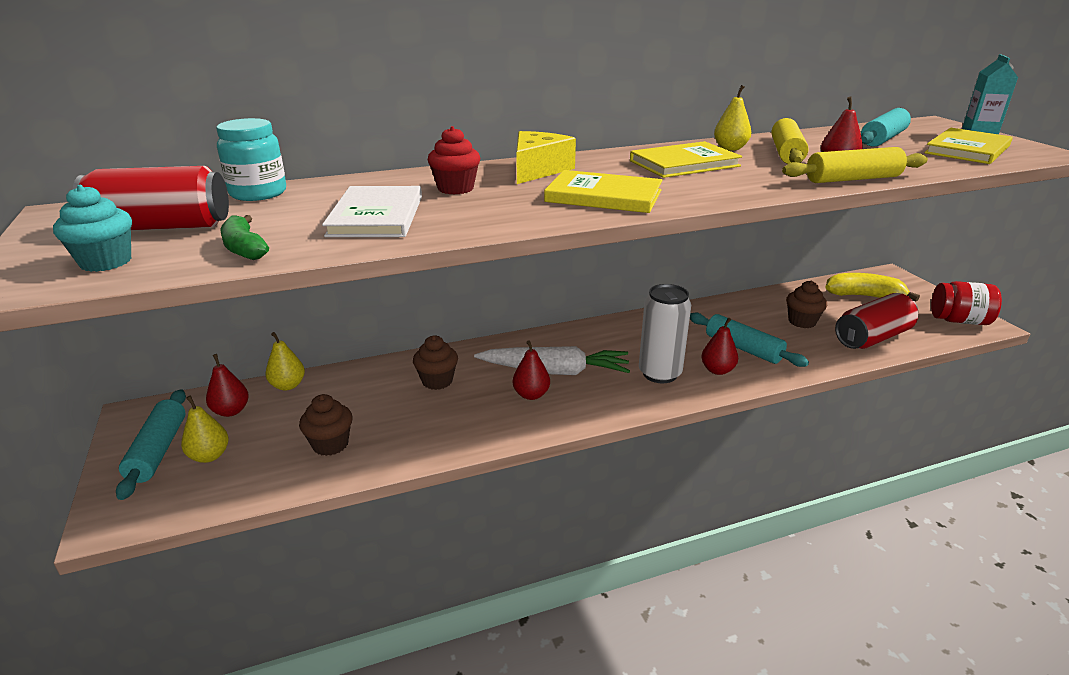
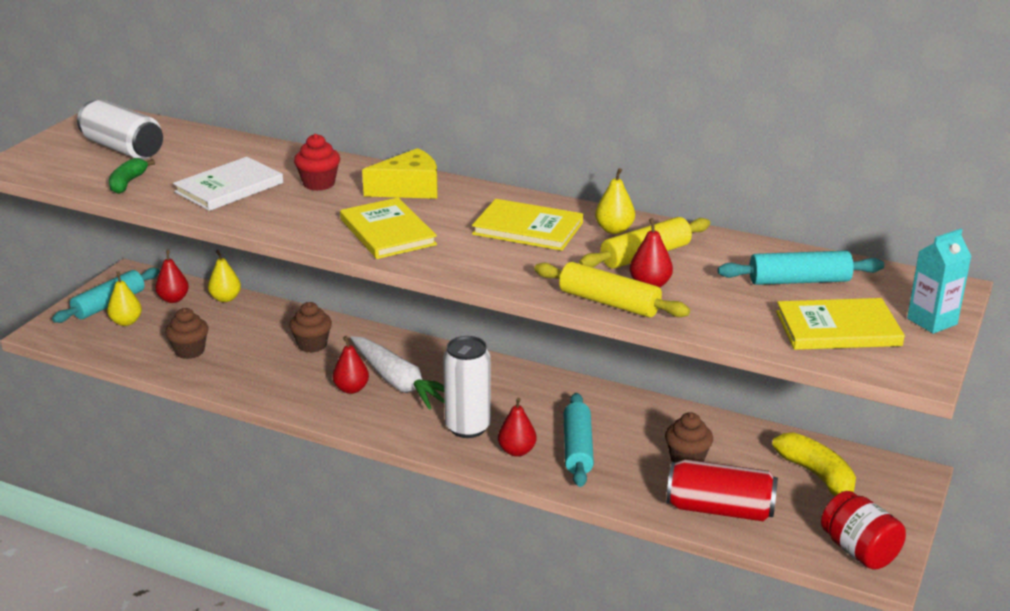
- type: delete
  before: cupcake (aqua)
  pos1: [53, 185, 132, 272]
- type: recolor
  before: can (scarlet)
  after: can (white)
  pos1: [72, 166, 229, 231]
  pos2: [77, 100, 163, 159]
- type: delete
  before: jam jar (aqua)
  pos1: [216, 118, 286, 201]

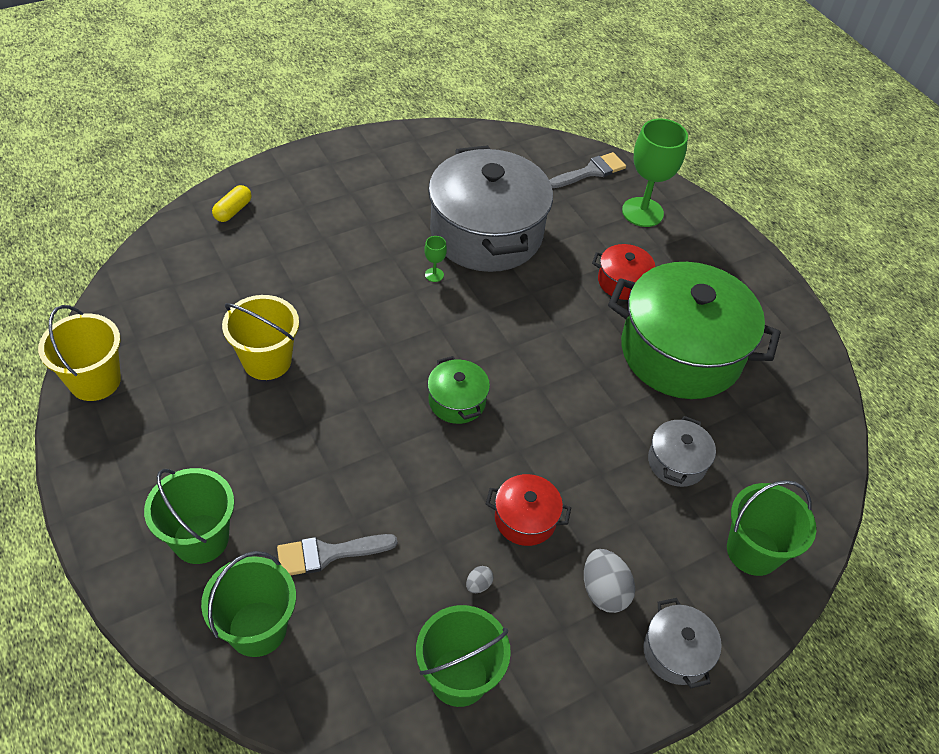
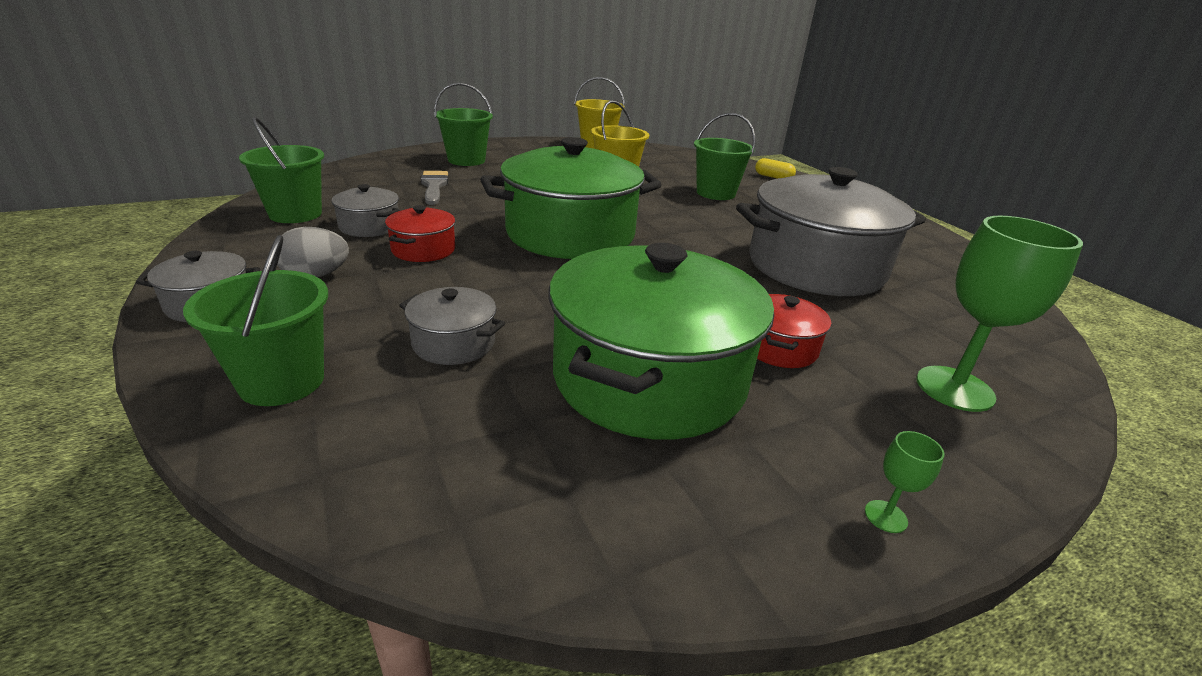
- type: move
  before: pail (emerald)
  pos1: [201, 551, 296, 657]
  pos2: [694, 113, 756, 200]
- type: move
  before: chalice (emerald)
  pos1: [424, 236, 447, 282]
  pos2: [865, 431, 945, 533]
- type: resize
  before: pot (emerald)
  pos1: [428, 356, 490, 424]
  pos2: [480, 137, 662, 259]
  scale: 2.27
- type: replace
  before: toy egg (grey)
  after: pot (grey)
  pos1: [466, 566, 493, 593]
  pos2: [331, 184, 400, 237]
- type: delete
  before: brush (grey)
  pos1: [549, 152, 626, 188]

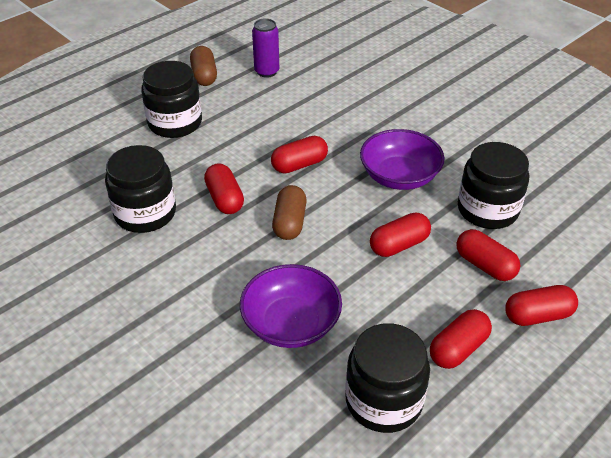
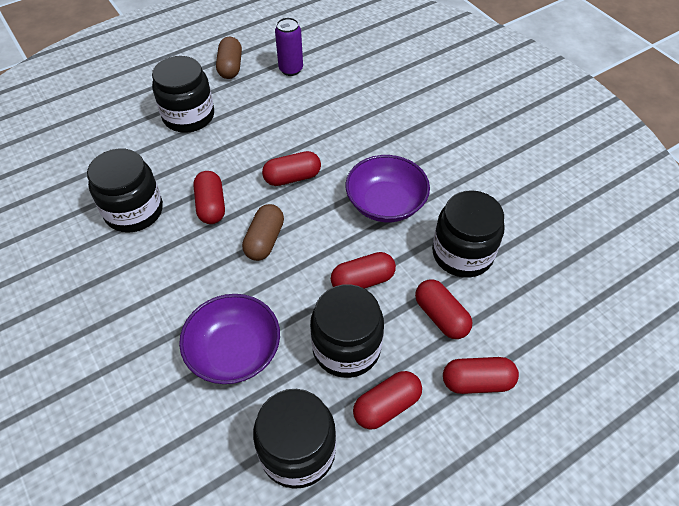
- type: insert
  after: jam jar (black)
  pos2: [310, 284, 384, 378]

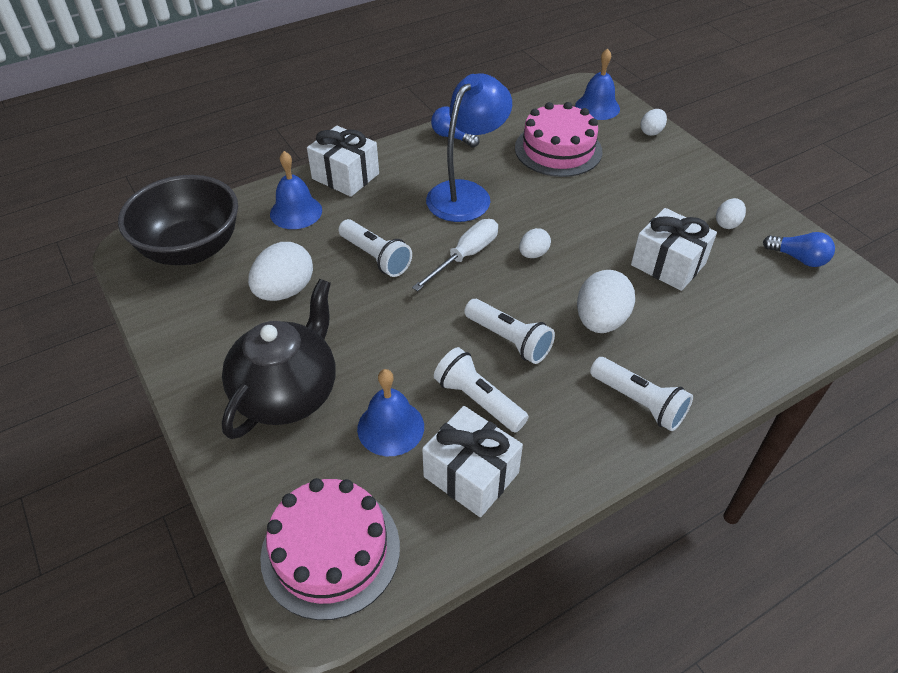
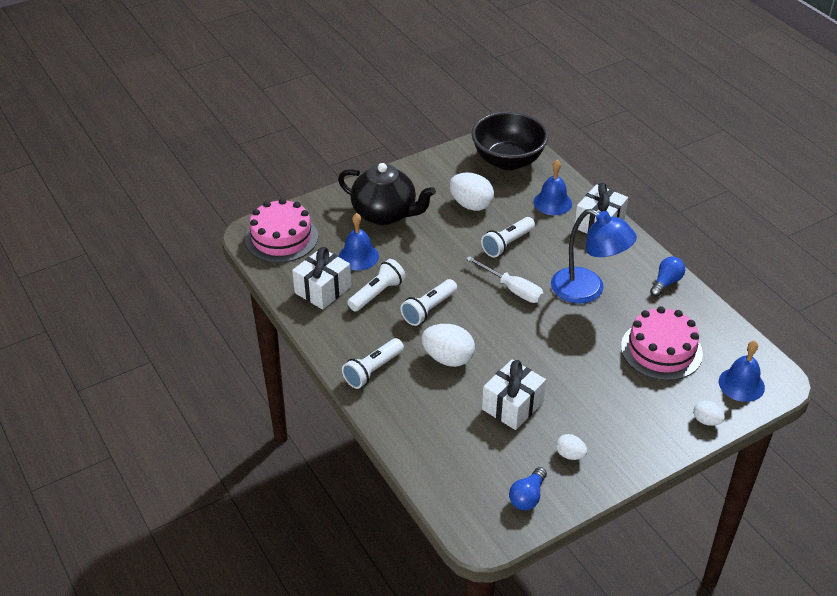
- type: delete
  before: toy egg (white)
  pos1: [519, 228, 551, 258]

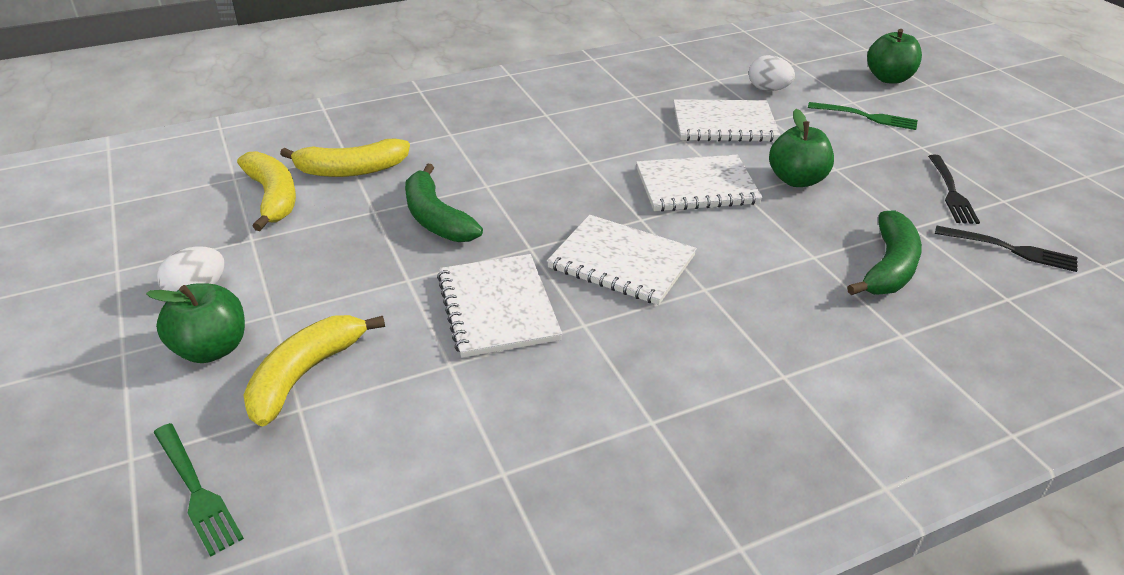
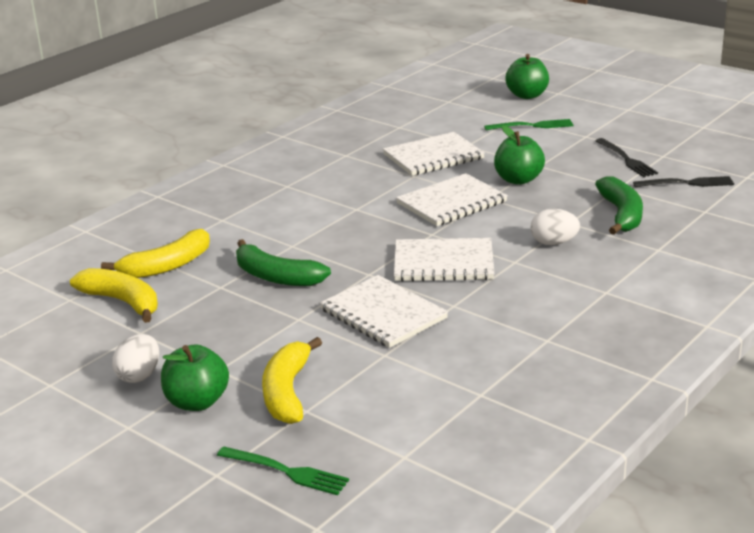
- type: move
  before: toy egg (white)
  pos1: [749, 55, 795, 91]
  pos2: [531, 209, 580, 245]

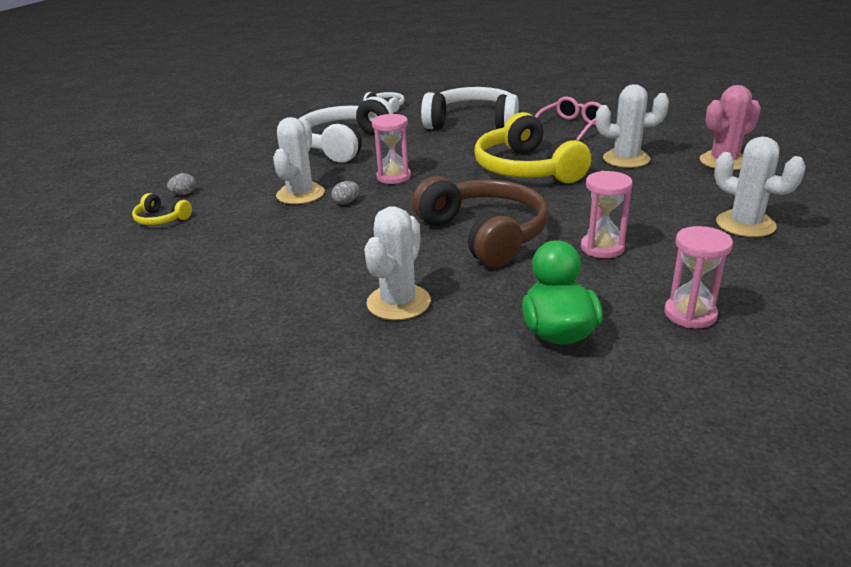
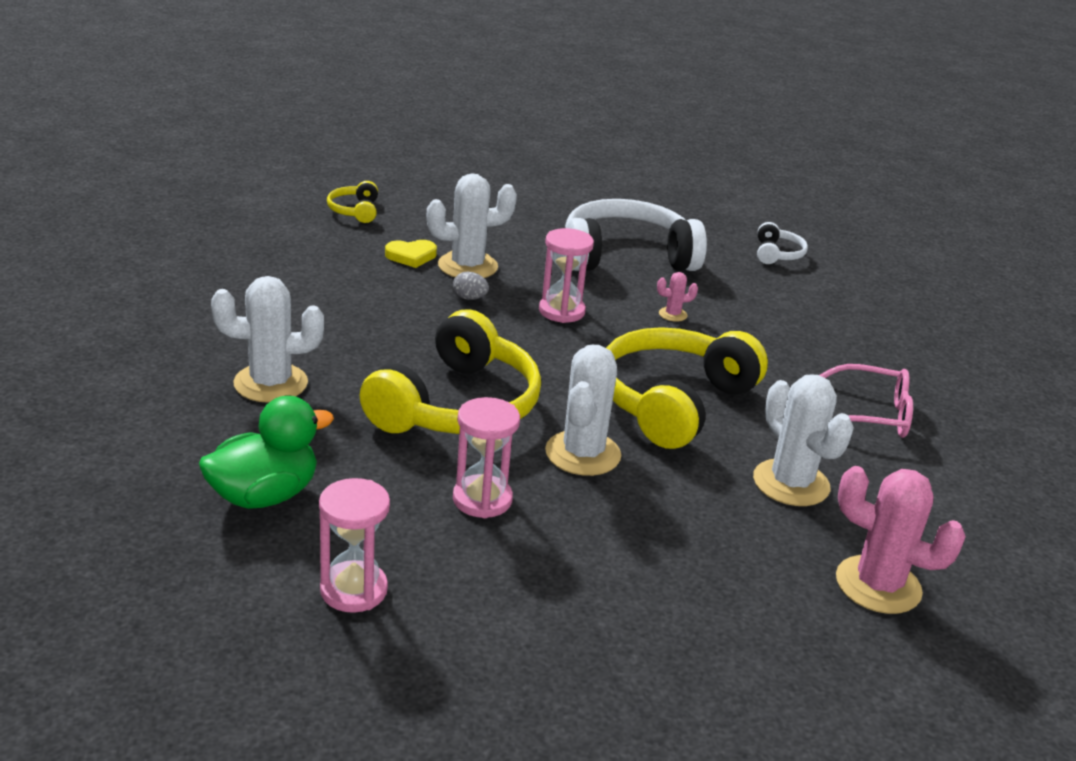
- type: delete
  before: toy egg (grey)
  pos1: [167, 173, 196, 195]
- type: recolor
  before: over-ear headphones (dark brown)
  after: over-ear headphones (bright yellow)
  pos1: [412, 176, 548, 267]
  pos2: [360, 309, 541, 434]
- type: delete
  before: over-ear headphones (white)
  pos1: [421, 87, 519, 129]
- type: move
  before: prickly plant (white)
  pos1: [714, 136, 806, 237]
  pos2: [545, 345, 621, 476]
- type: insert
  after: heart shape (bright yellow)
  pos2: [385, 240, 437, 268]
- type: insert
  after: prickly plant (rosy)
  pos2: [657, 272, 698, 322]

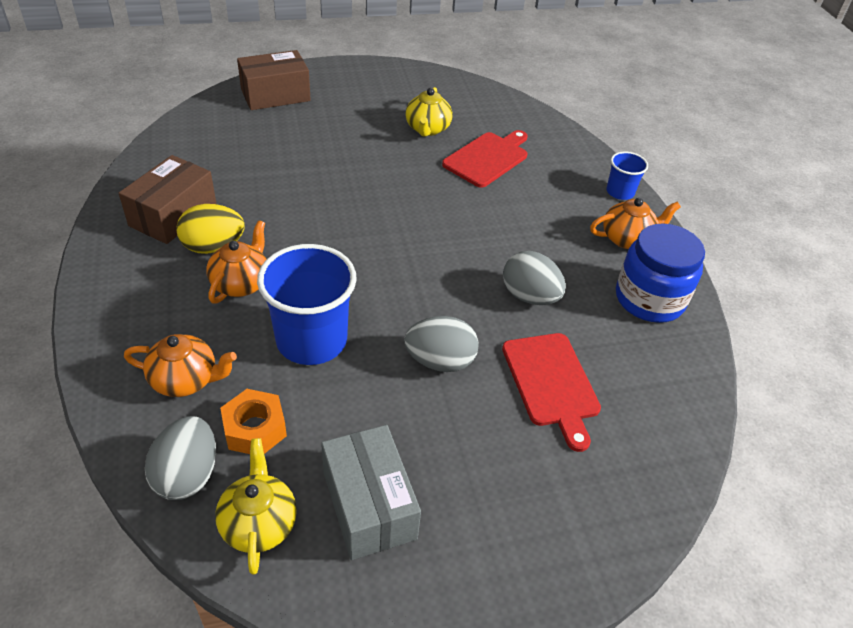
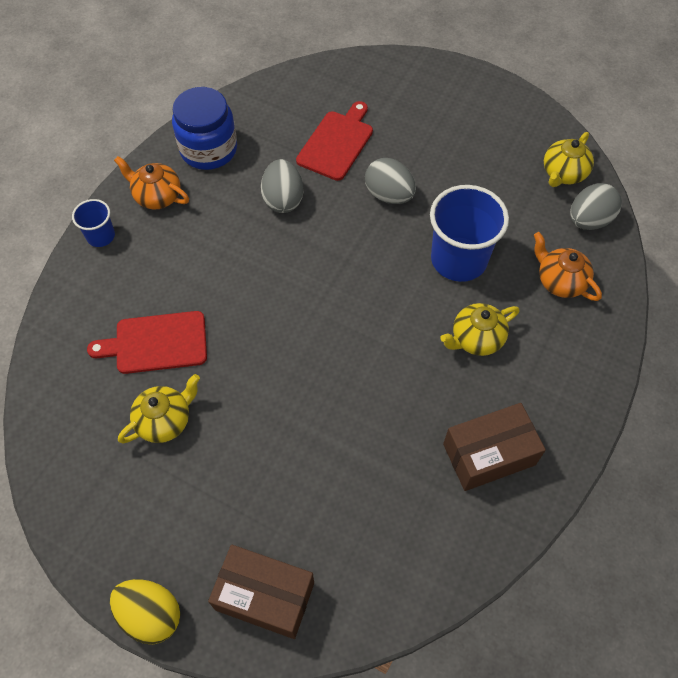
- type: move
  before: toy egg (bright yellow)
  pos1: [176, 204, 245, 254]
  pos2: [110, 579, 180, 644]
- type: recolor
  before: teapot (bright orange)
  after: teapot (bright yellow)
  pos1: [206, 220, 266, 304]
  pos2: [440, 303, 520, 356]
- type: delete
  before: nut (bright orange)
  pos1: [220, 389, 287, 454]
- type: delete
  before: parcel (grey)
  pos1: [321, 425, 421, 560]

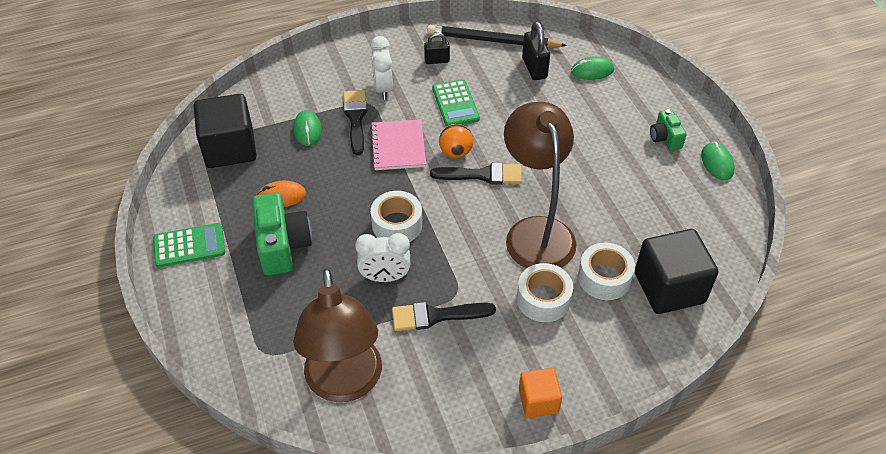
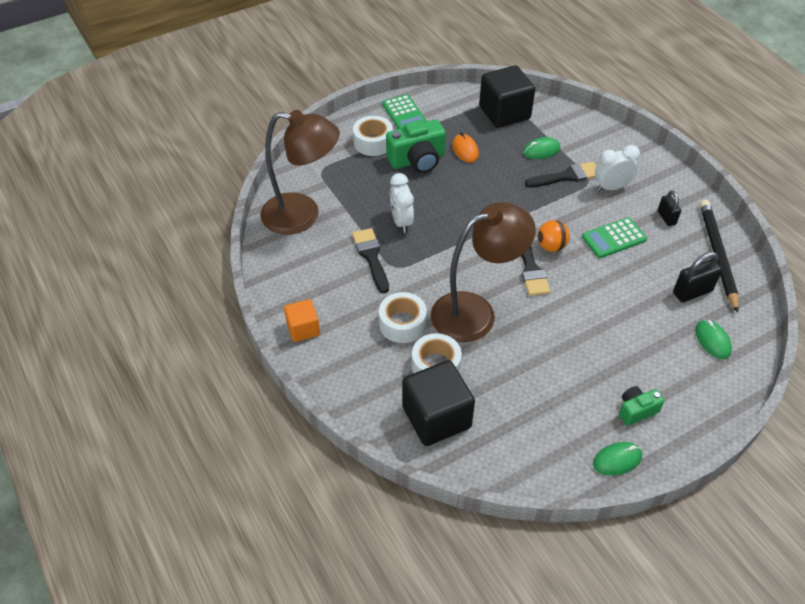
- type: rotate
  before: lamp (dark brown)
  pos1: [293, 268, 382, 402]
  pos2: [260, 110, 340, 235]
  turn: -150
- type: delete
  before: notebook (rosy)
  pos1: [370, 119, 426, 170]
- type: move
  before: roll of tape (white)
  pos1: [371, 191, 422, 242]
  pos2: [353, 116, 393, 156]

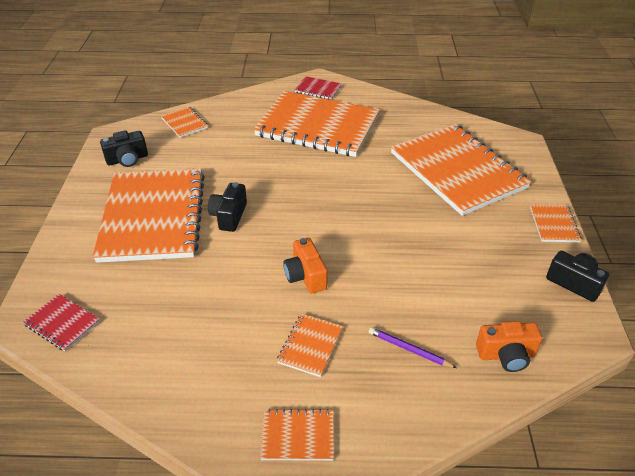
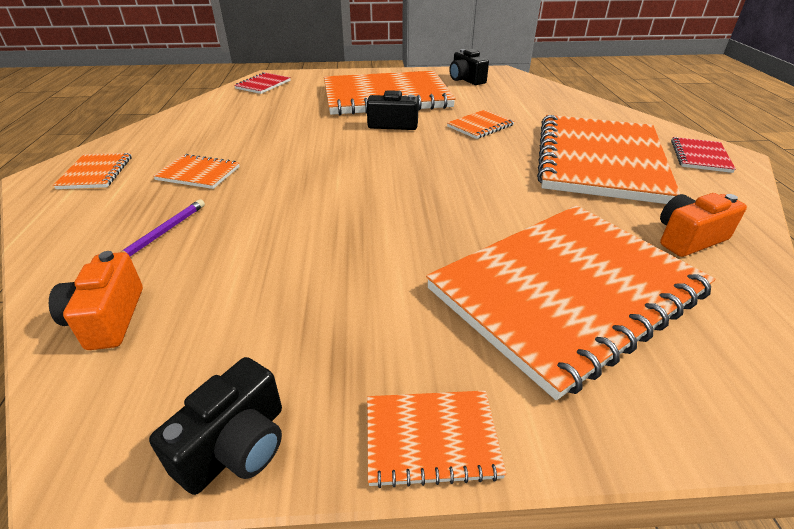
- type: move
  before: notebook (bright orange)
  pos1: [161, 106, 208, 138]
  pos2: [447, 110, 515, 139]
- type: move
  before: compact camera (bright orange)
  pos1: [283, 238, 328, 293]
  pos2: [660, 193, 747, 257]

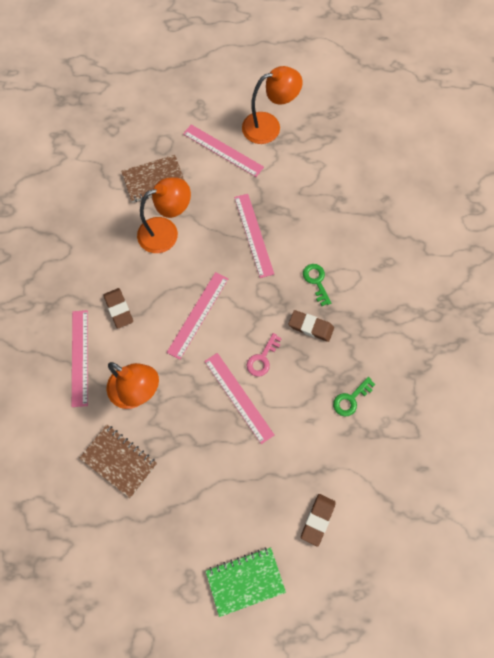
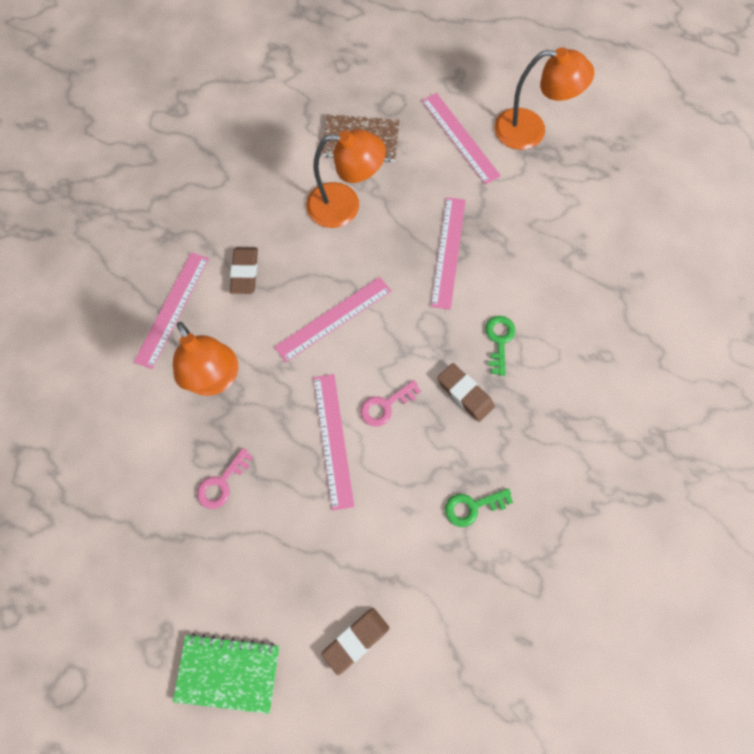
- type: delete
  before: notebook (dark brown)
  pos1: [79, 425, 157, 498]
- type: insert
  after: latchkey (rosy)
  pos2: [197, 448, 253, 509]

